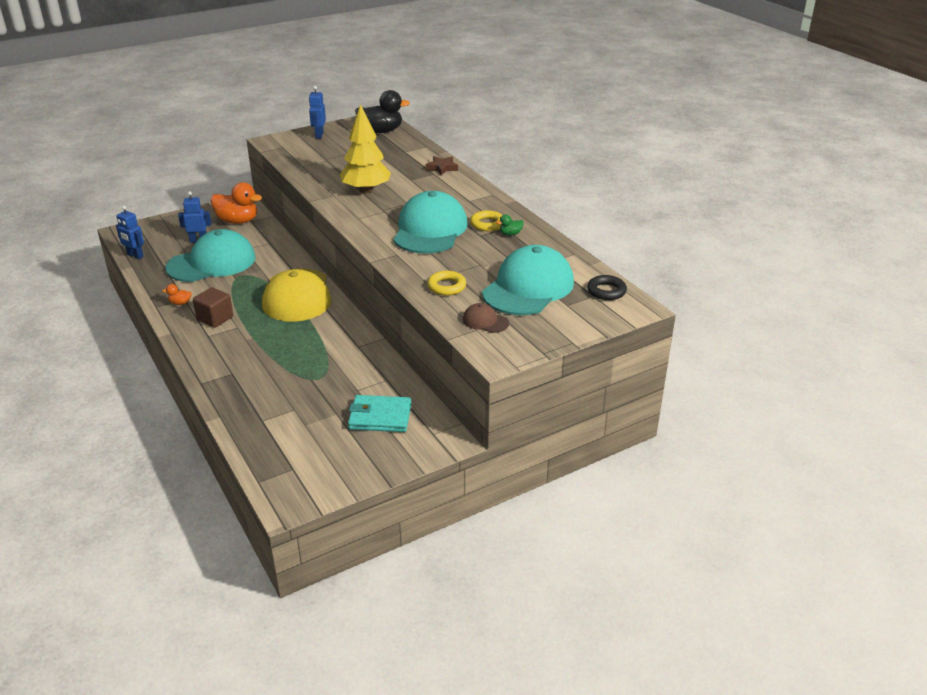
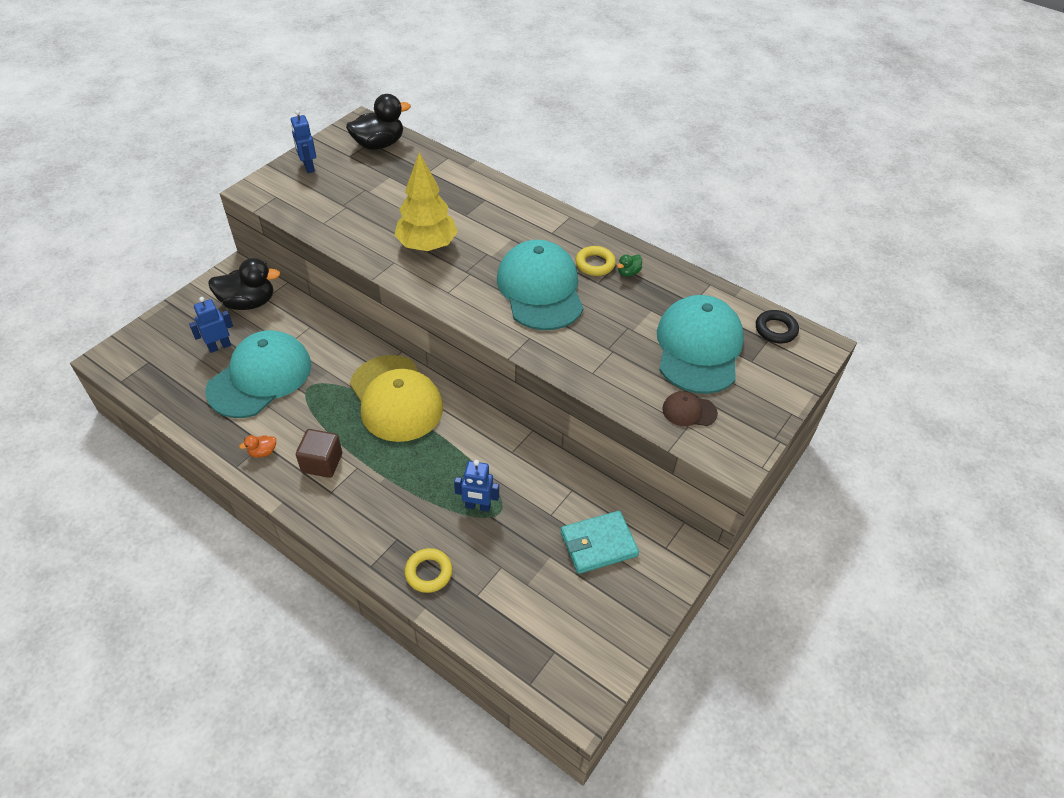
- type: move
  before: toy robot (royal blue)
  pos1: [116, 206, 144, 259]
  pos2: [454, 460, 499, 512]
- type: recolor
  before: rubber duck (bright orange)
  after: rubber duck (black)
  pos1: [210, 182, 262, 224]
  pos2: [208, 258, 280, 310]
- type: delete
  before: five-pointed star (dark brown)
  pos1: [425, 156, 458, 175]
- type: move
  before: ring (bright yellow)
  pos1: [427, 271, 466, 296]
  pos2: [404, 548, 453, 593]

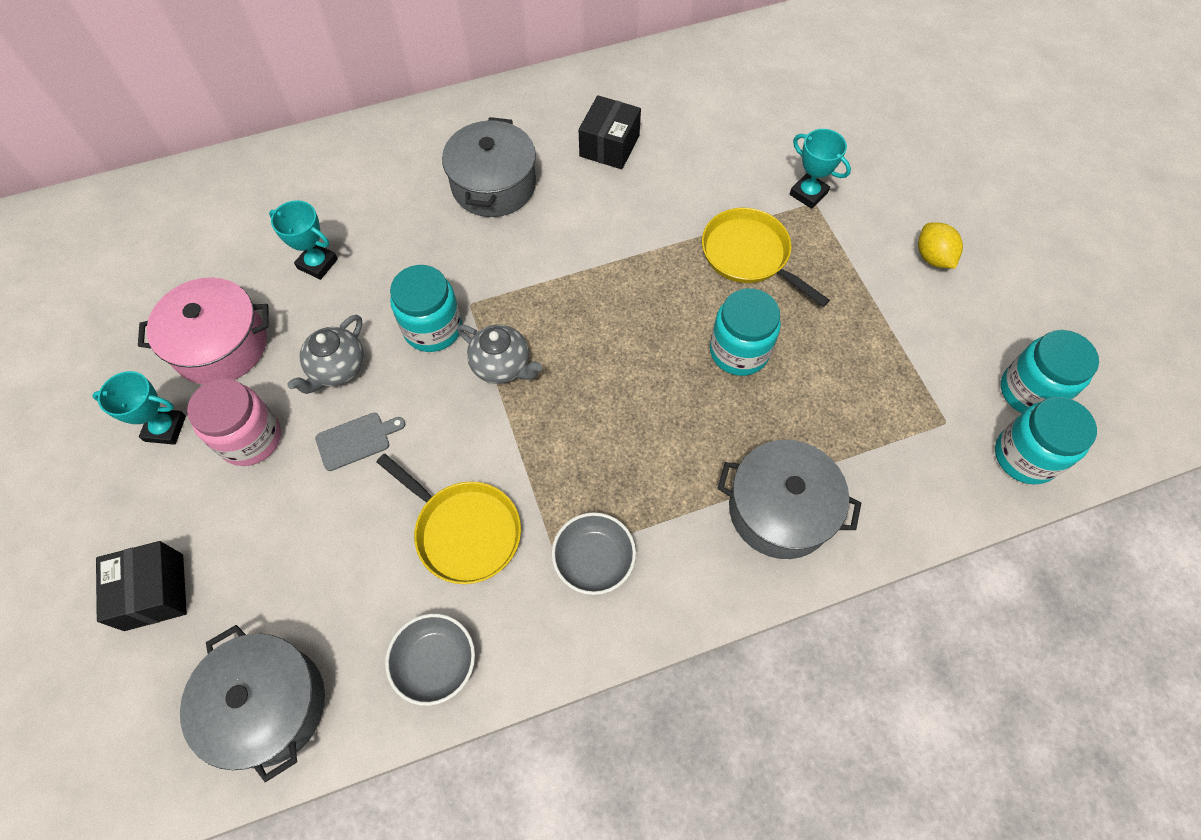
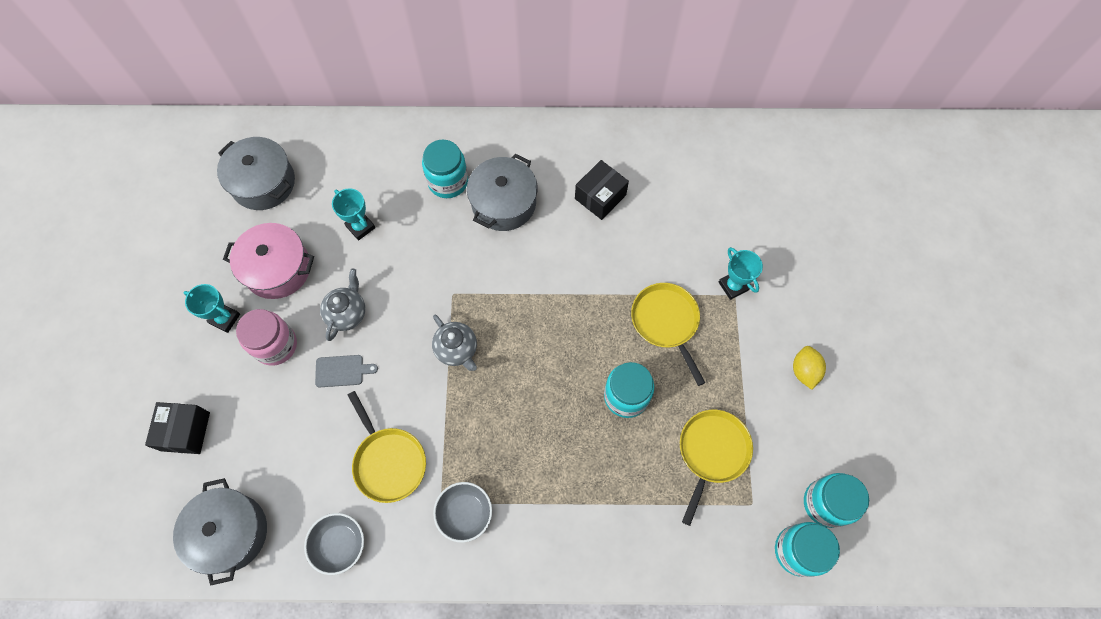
- type: rotate
  before: teapot (grey)
  pos1: [287, 315, 364, 394]
  pos2: [320, 268, 365, 341]
  turn: 150
- type: move
  before: jam jar (aqua)
  pos1: [390, 265, 462, 352]
  pos2: [422, 139, 468, 198]
- type: move
  before: pot (grey)
  pos1: [718, 440, 861, 559]
  pos2: [217, 137, 295, 210]
- type: insert
  after: frying pan (bright yellow)
  pos2: [680, 410, 753, 526]

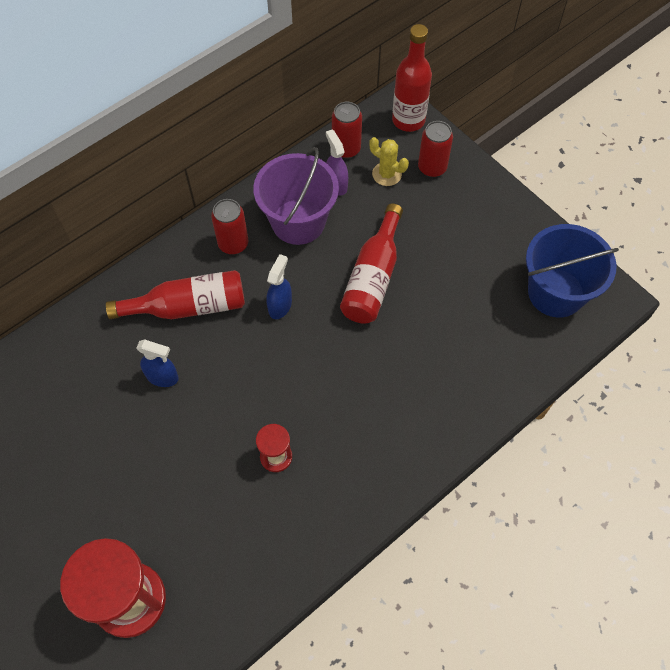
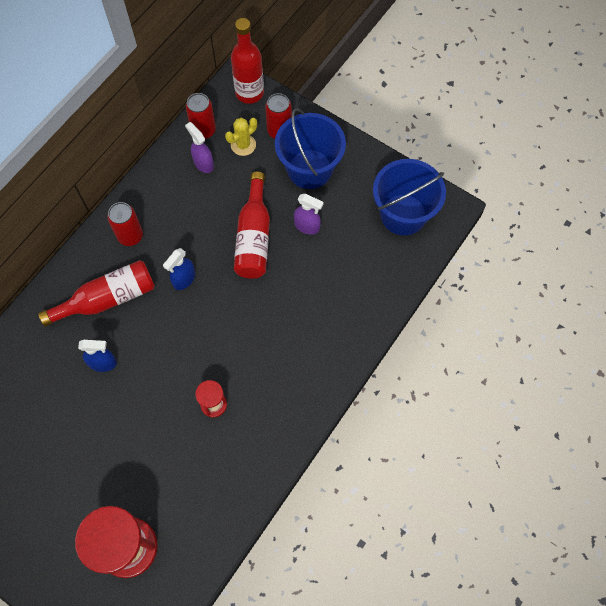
- type: delete
  before: pail (royal purple)
  pos1: [253, 147, 339, 245]
- type: rotate
  before: spray bottle (royal blue)
  pos1: [266, 254, 292, 319]
  pos2: [163, 248, 195, 290]
  turn: -150
- type: rotate
  before: prickly plant (bright yellow)
  pos1: [369, 137, 409, 186]
  pos2: [225, 118, 257, 156]
  turn: -60
- type: insert
  after: pail (royal blue)
  pos2: [275, 108, 346, 189]
- type: insert
  after: spray bottle (royal purple)
  pos2: [294, 194, 324, 235]

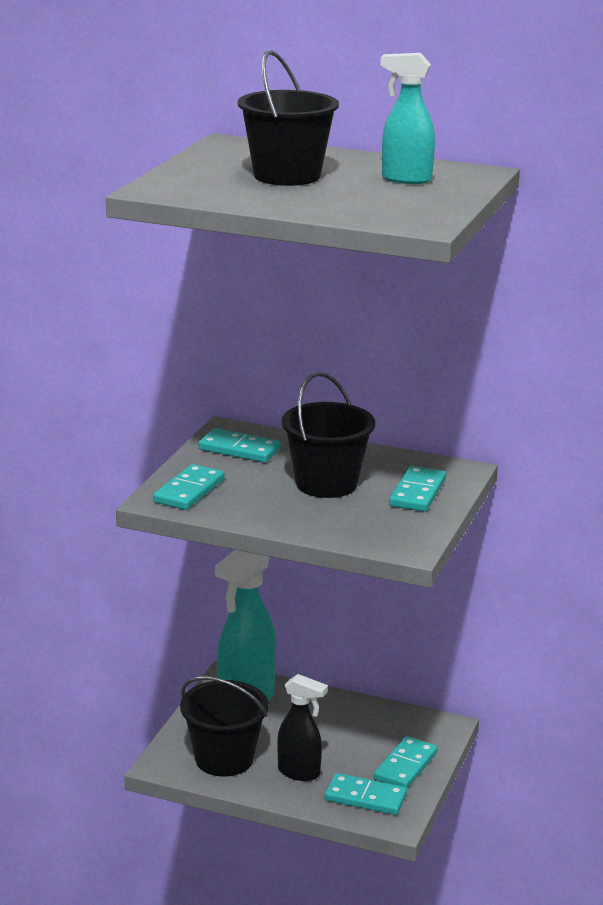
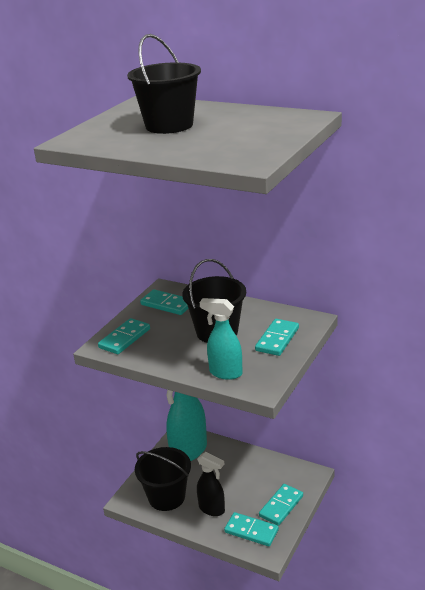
- type: move
  before: spray bottle (aqua)
  pos1: [381, 53, 435, 184]
  pos2: [200, 298, 243, 380]

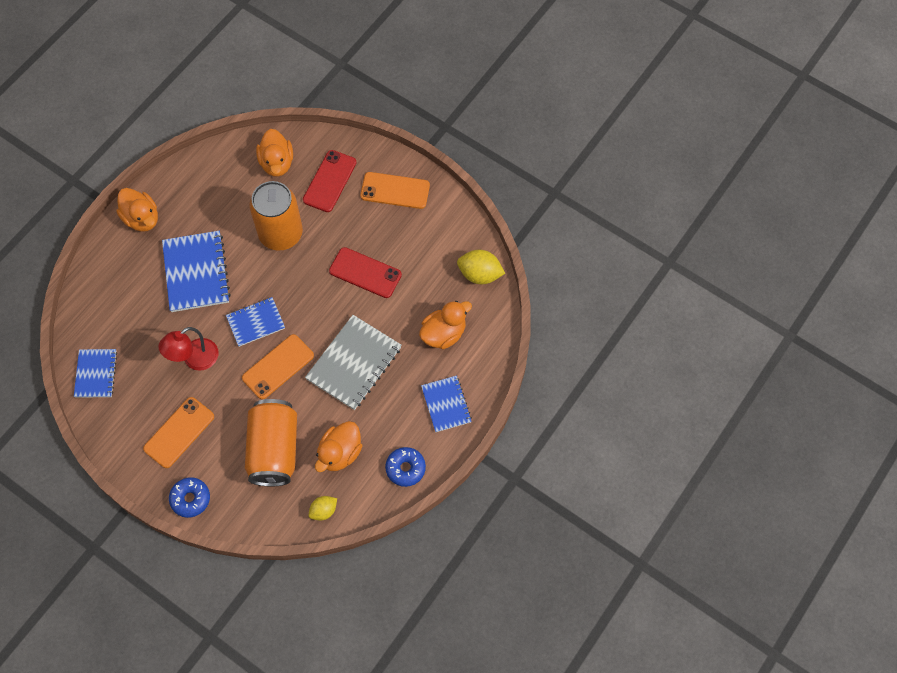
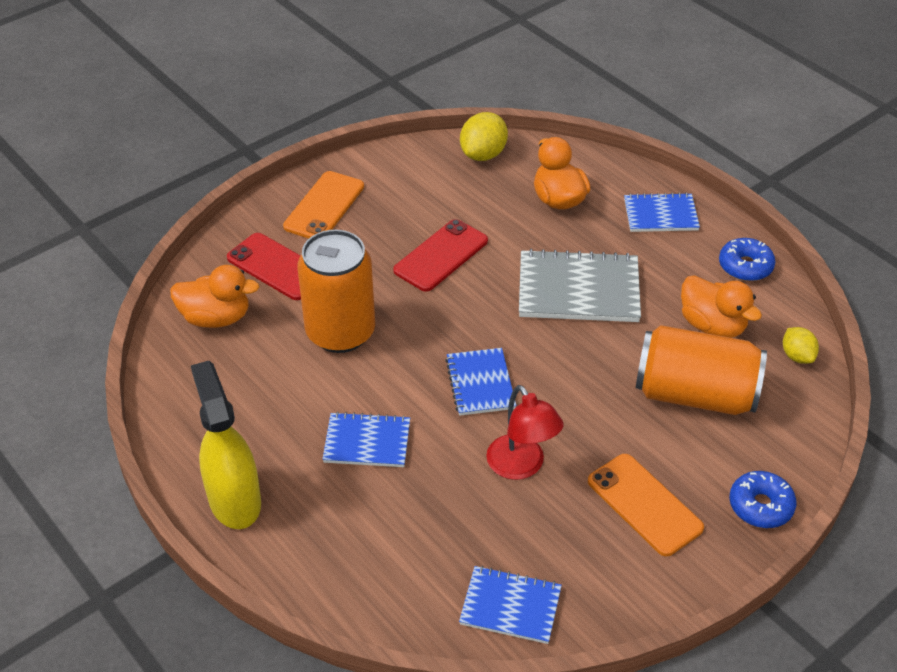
- type: replace
  before: rubber duck (bright orange)
  after: spray bottle (bright yellow)
  pos1: [116, 188, 158, 232]
  pos2: [191, 361, 261, 529]
- type: resize
  before: notebook (royal blue)
  pos1: [162, 231, 231, 312]
  pos2: [322, 412, 410, 467]
  scale: 0.61
- type: delete
  before: mobile phone (bright orange)
  pos1: [242, 334, 314, 399]
- type: rotate
  before: notebook (grey)
  pos1: [305, 315, 402, 410]
  pos2: [519, 249, 641, 322]
  turn: -45

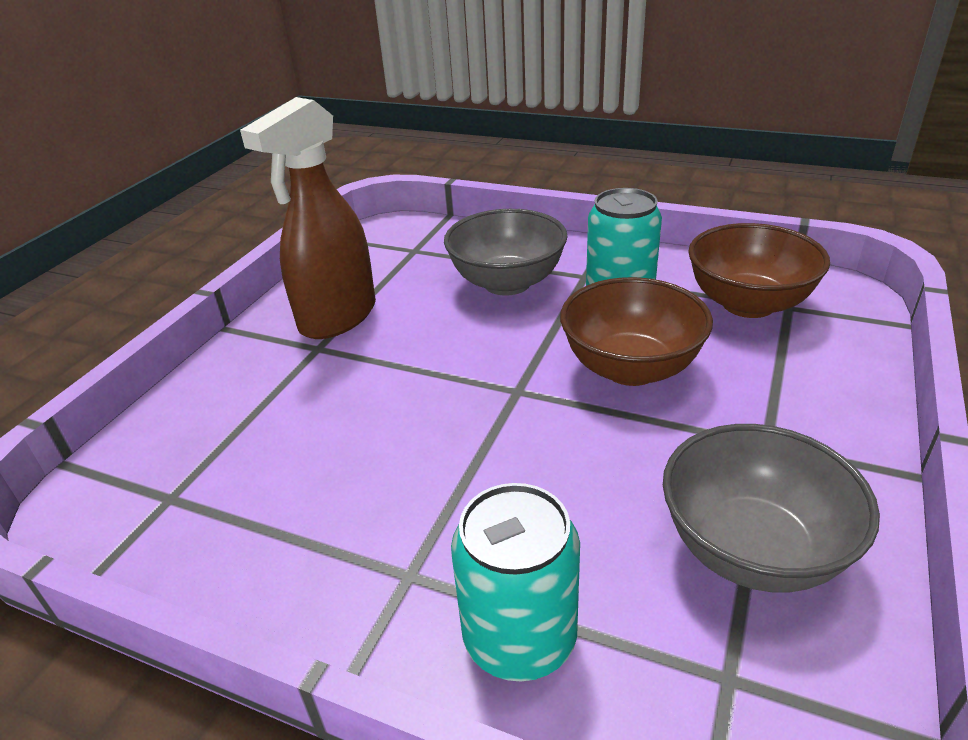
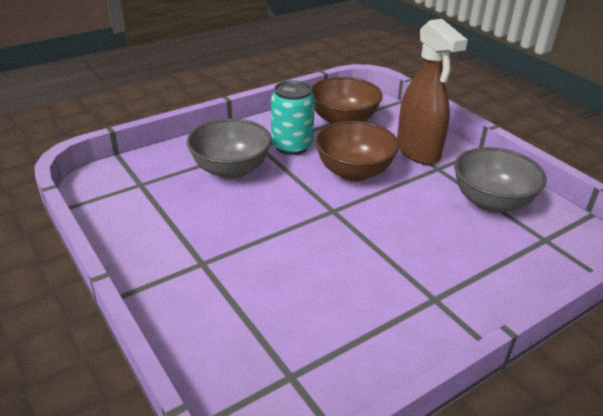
- type: move
  before: spray bottle (dark brown)
  pos1: [240, 97, 376, 339]
  pos2: [397, 19, 468, 165]
- type: delete
  before: can (aqua)
  pos1: [451, 483, 580, 682]

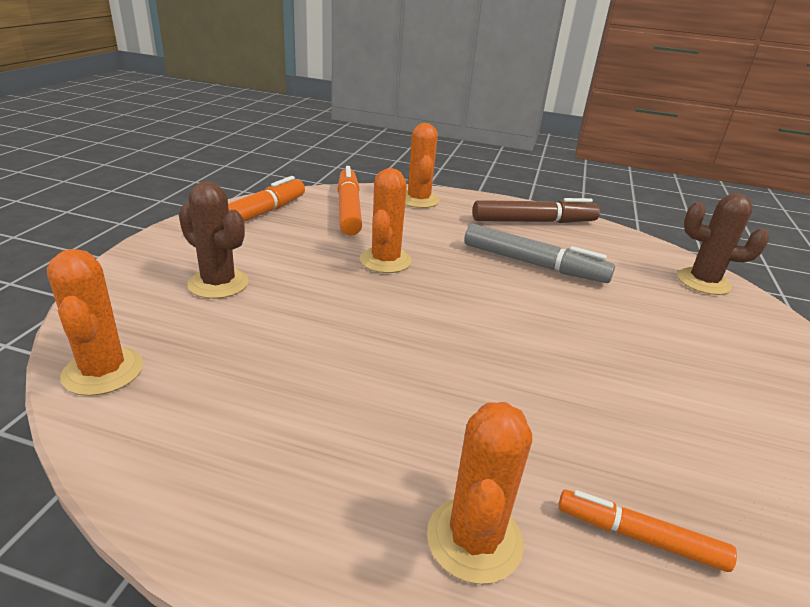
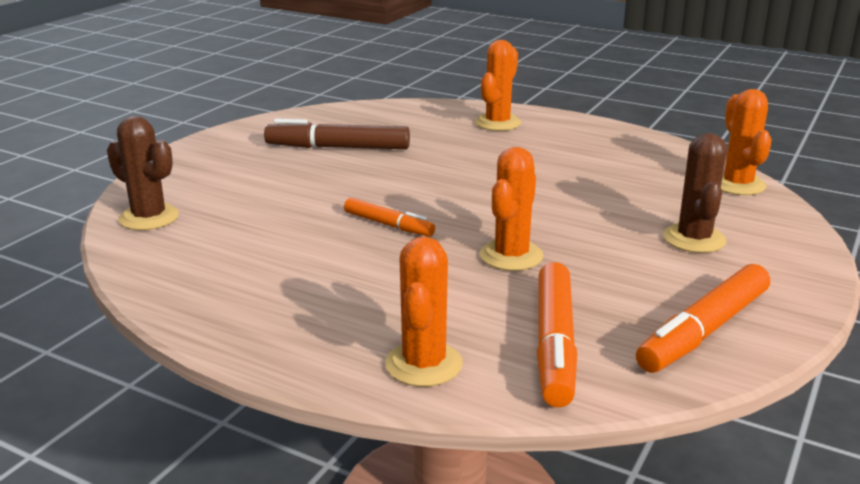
- type: rotate
  before: prickly plant (dark brown)
  pos1: [179, 181, 249, 299]
  pos2: [663, 133, 727, 253]
  turn: 45
- type: delete
  before: felt pen (grey)
  pos1: [464, 224, 615, 283]
- type: move
  before: felt pen (dark brown)
  pos1: [473, 198, 600, 223]
  pos2: [264, 119, 410, 149]
- type: move
  before: felt pen (bright orange)
  pos1: [558, 490, 737, 572]
  pos2: [344, 198, 435, 237]

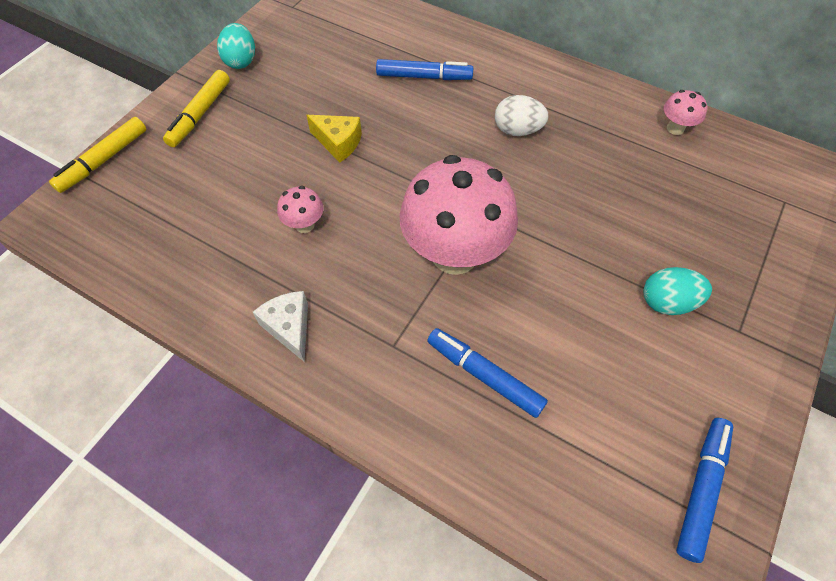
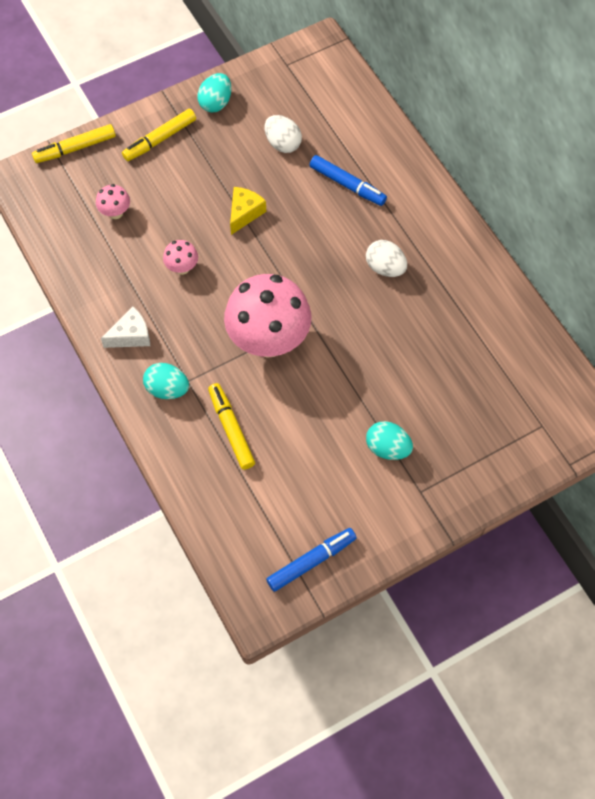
- type: rotate
  before: cheese (white)
  pos1: [253, 291, 308, 362]
  pos2: [101, 307, 150, 348]
  turn: 60
- type: rotate
  before: cheese (bright yellow)
  pos1: [306, 115, 362, 163]
  pos2: [230, 187, 266, 235]
  turn: -120
- type: recolor
  before: felt pen (royal blue)
  after: felt pen (bright yellow)
  pos1: [427, 328, 548, 418]
  pos2: [208, 383, 255, 470]
- type: move
  before: mushroom (rosy)
  pos1: [664, 90, 707, 135]
  pos2: [96, 184, 130, 219]
- type: insert
  after: toy egg (aqua)
  pos2: [143, 363, 189, 399]
- type: insert
  after: toy egg (white)
  pos2: [265, 115, 302, 153]

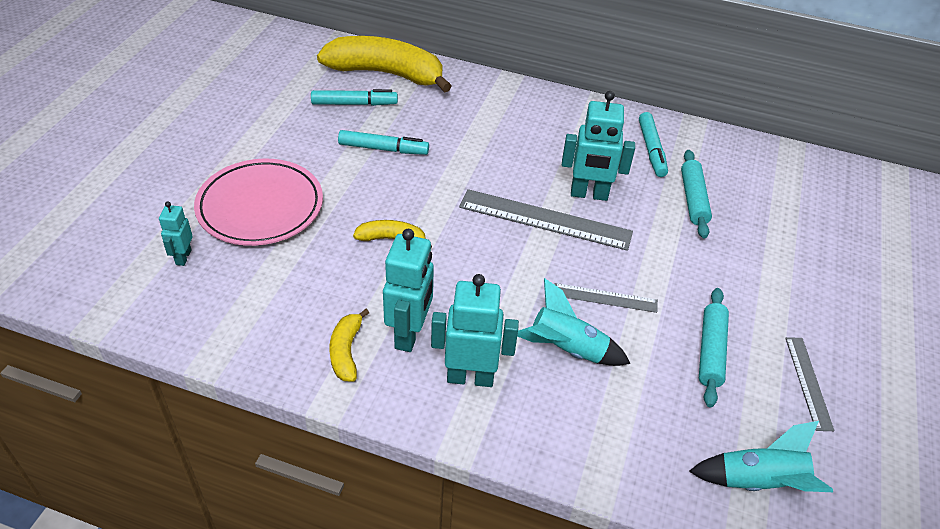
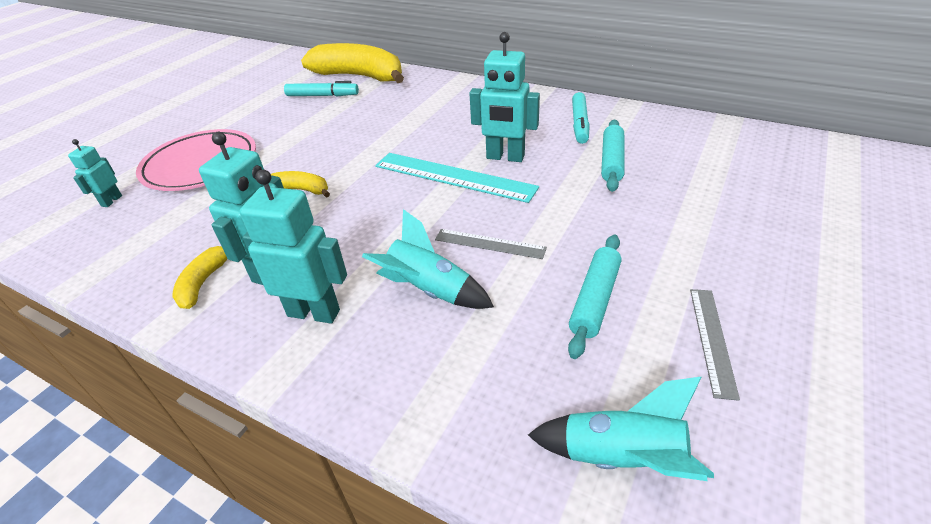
- type: delete
  before: felt pen (aqua)
  pos1: [338, 130, 429, 155]
- type: recolor
  before: ruler (grey)
  after: ruler (aqua)
  pos1: [459, 189, 633, 251]
  pos2: [375, 153, 539, 203]

